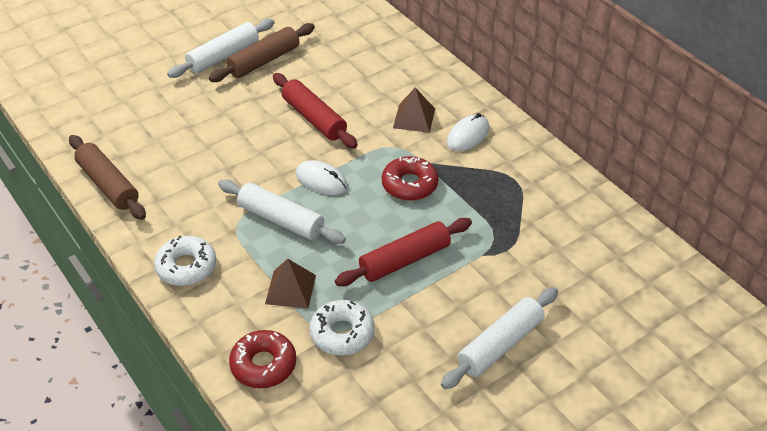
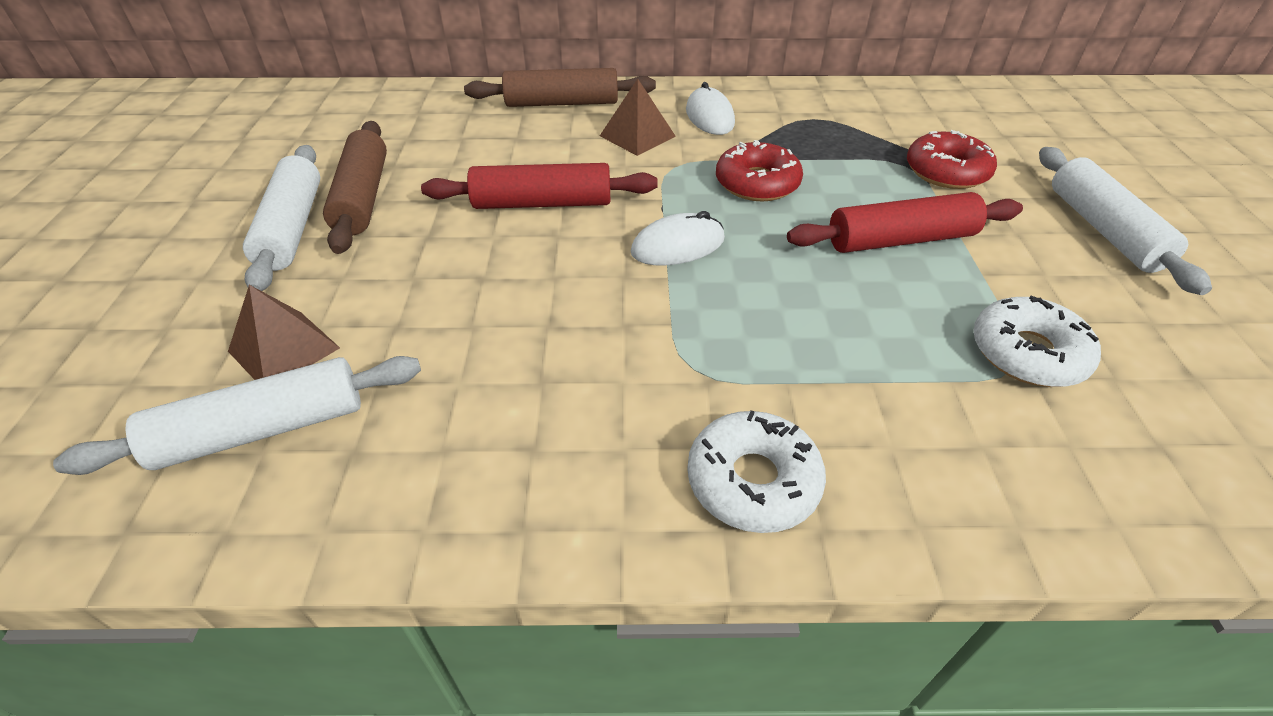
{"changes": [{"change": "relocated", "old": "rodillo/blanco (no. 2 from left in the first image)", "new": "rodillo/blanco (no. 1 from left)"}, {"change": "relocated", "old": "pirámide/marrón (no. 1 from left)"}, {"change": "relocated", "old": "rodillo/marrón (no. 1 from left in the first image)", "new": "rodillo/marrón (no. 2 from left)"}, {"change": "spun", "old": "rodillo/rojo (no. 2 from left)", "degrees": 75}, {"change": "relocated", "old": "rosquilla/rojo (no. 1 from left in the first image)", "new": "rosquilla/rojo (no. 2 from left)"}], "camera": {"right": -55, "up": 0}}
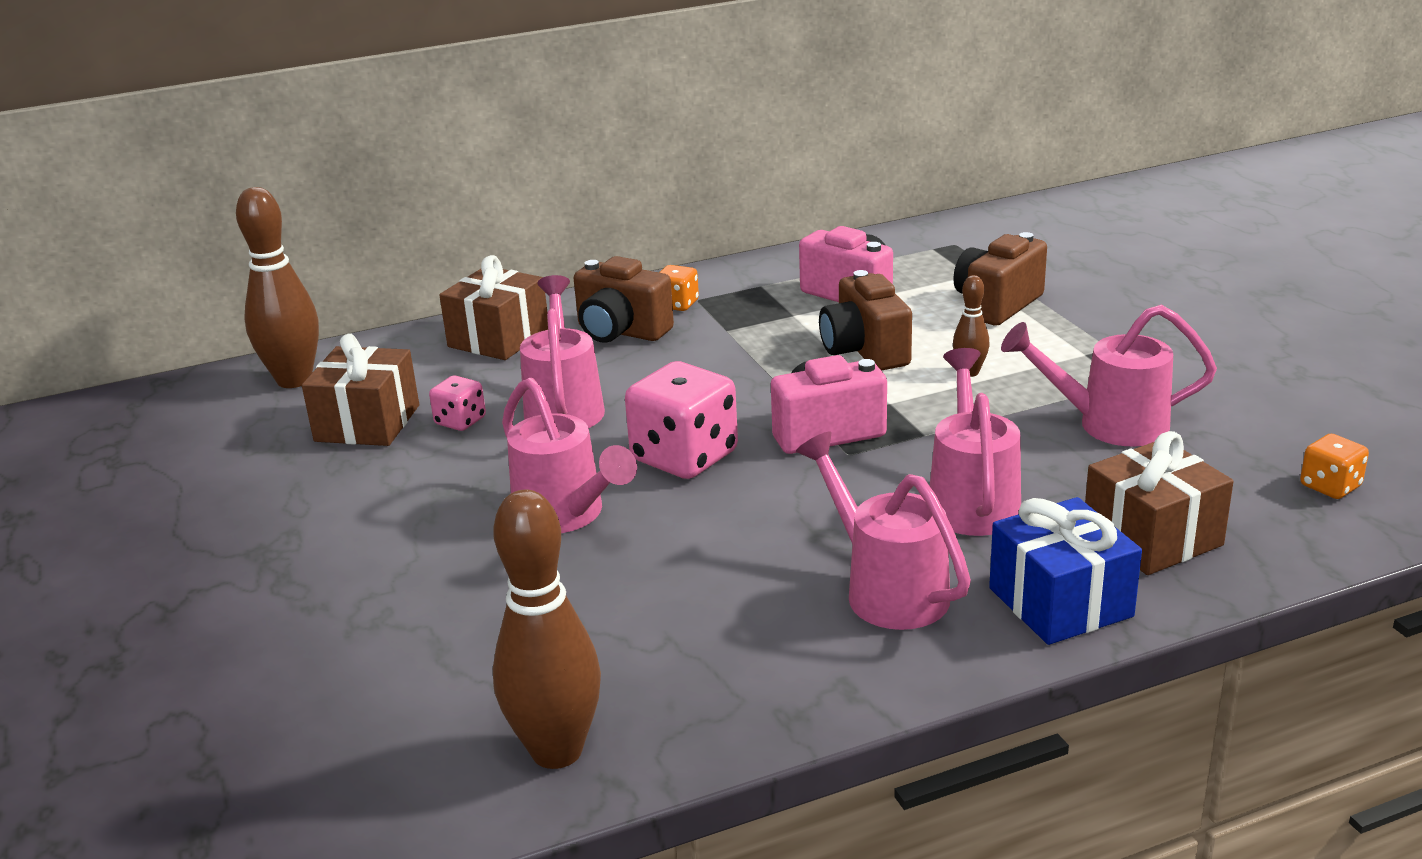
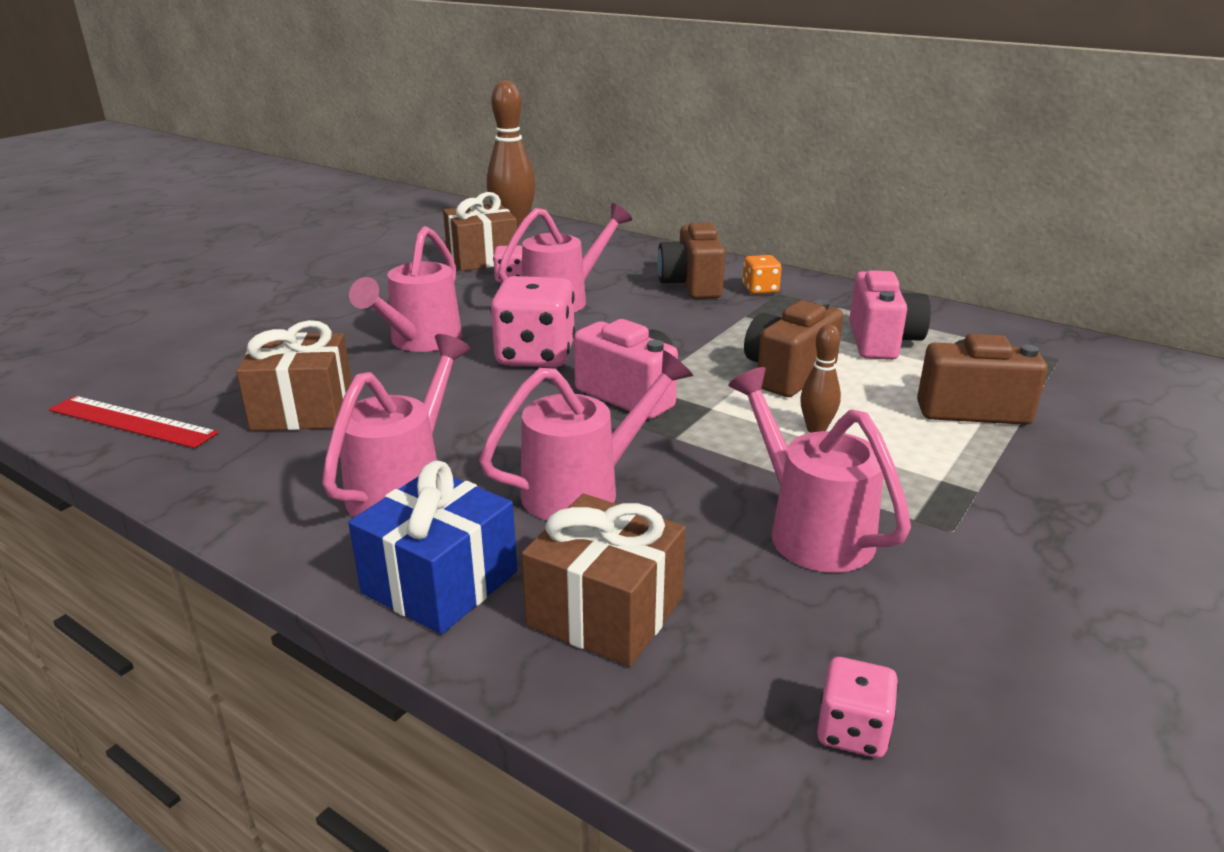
{"changes": [{"change": "exchanged", "old": "bolo/marrón (no. 2 from left)", "new": "regla/rojo"}, {"change": "relocated", "old": "regalo/marrón (no. 2 from left in the first image)", "new": "regalo/marrón (no. 1 from left)"}, {"change": "colour", "old": "dado/naranja (no. 2 from left)", "new": "dado/rosa (no. 3 from left)"}], "camera": {"right": 55, "up": 0}}
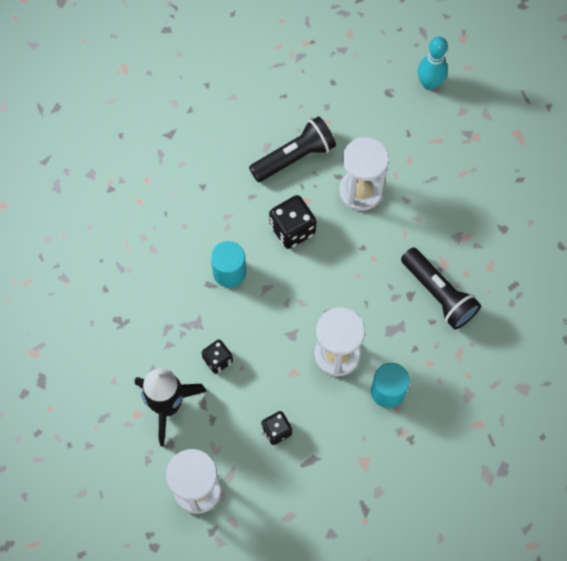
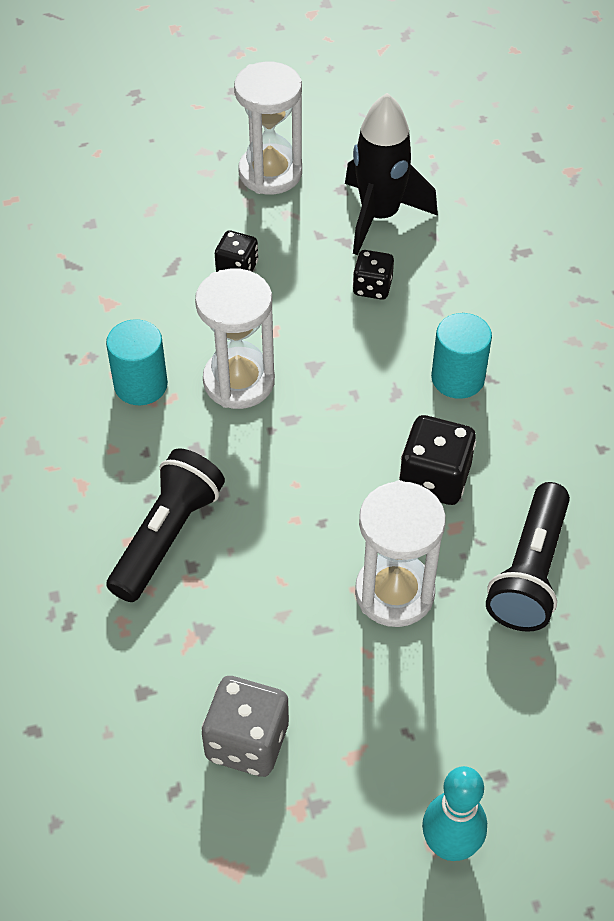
{"changes": [{"change": "spun", "old": "lámpara de mano/negro (no. 2 from left in the first image)", "degrees": 105}, {"change": "appeared", "new": "dado/gris"}], "camera": {"right": 140, "up": -15}}
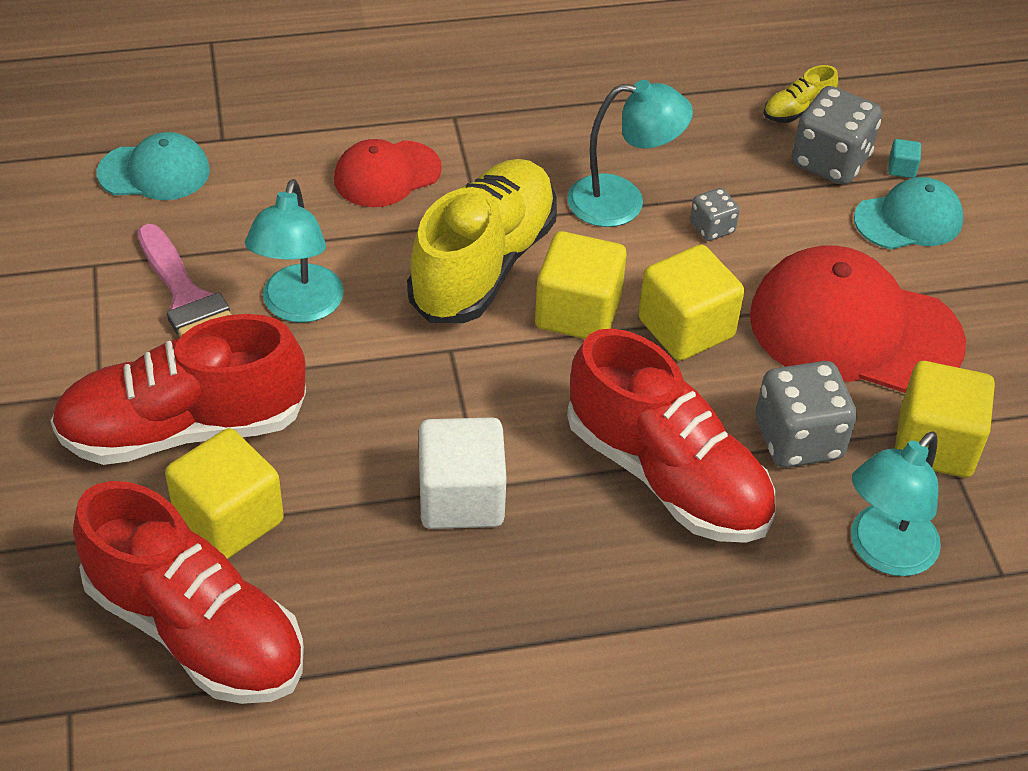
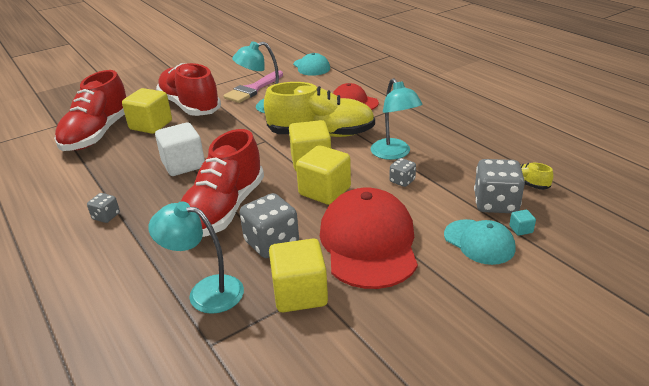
{"changes": [{"change": "appeared", "new": "dado/gris (no. 1 from left)"}], "camera": {"right": 70, "up": -15}}
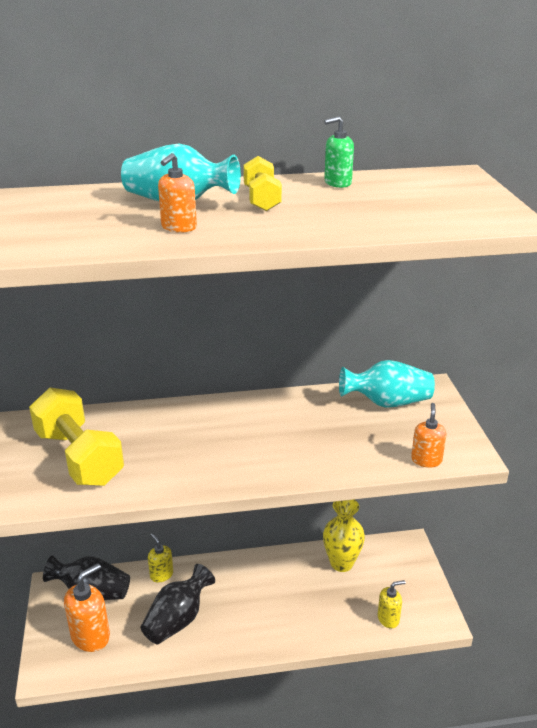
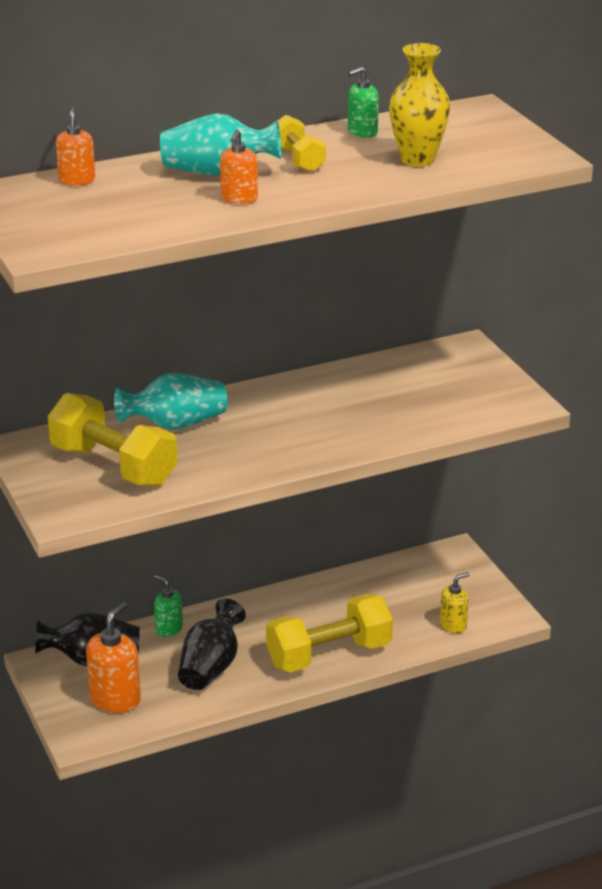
{"changes": [{"change": "relocated", "old": "dispensador de jabón/naranja (no. 3 from left in the first image)", "new": "dispensador de jabón/naranja (no. 1 from left)"}, {"change": "relocated", "old": "florero/turquesa (no. 2 from left in the first image)", "new": "florero/turquesa (no. 1 from left)"}, {"change": "colour", "old": "dispensador de jabón/amarillo (no. 1 from left)", "new": "dispensador de jabón/verde (no. 1 from left)"}, {"change": "appeared", "new": "mancuerna/amarillo (no. 3 from left)"}, {"change": "relocated", "old": "florero/amarillo"}], "camera": {"right": -15, "up": 0}}
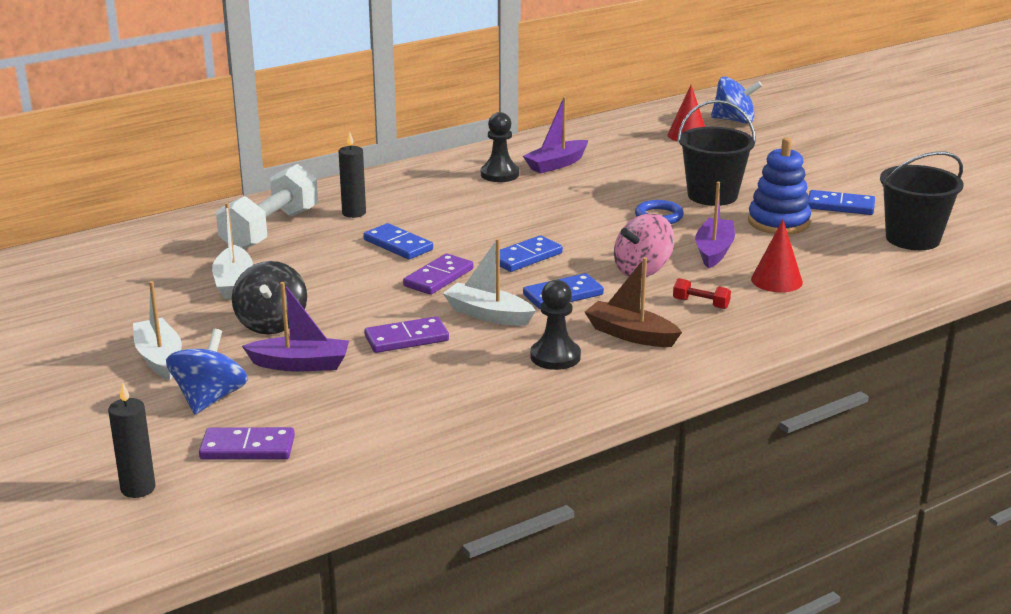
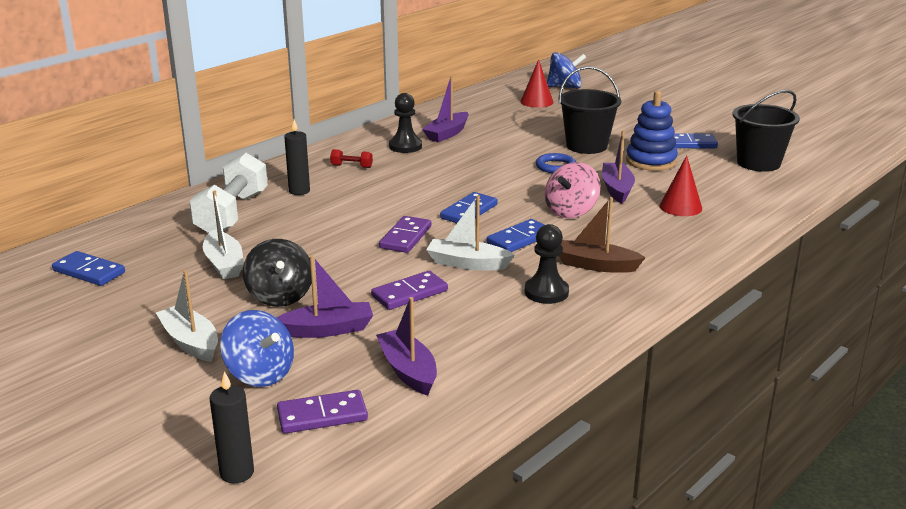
{"changes": [{"change": "relocated", "old": "ficha de dominó/azul (no. 1 from left)"}, {"change": "spun", "old": "peonza/azul (no. 1 from left)", "degrees": 135}, {"change": "relocated", "old": "mancuerna/rojo"}, {"change": "appeared", "new": "barco/morado (no. 2 from left)"}], "camera": {"right": -15, "up": 0}}
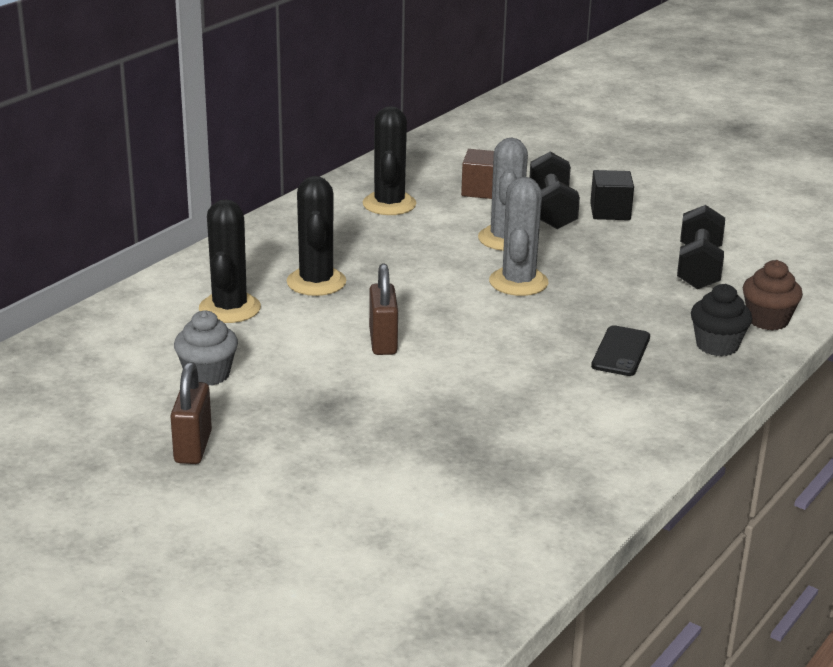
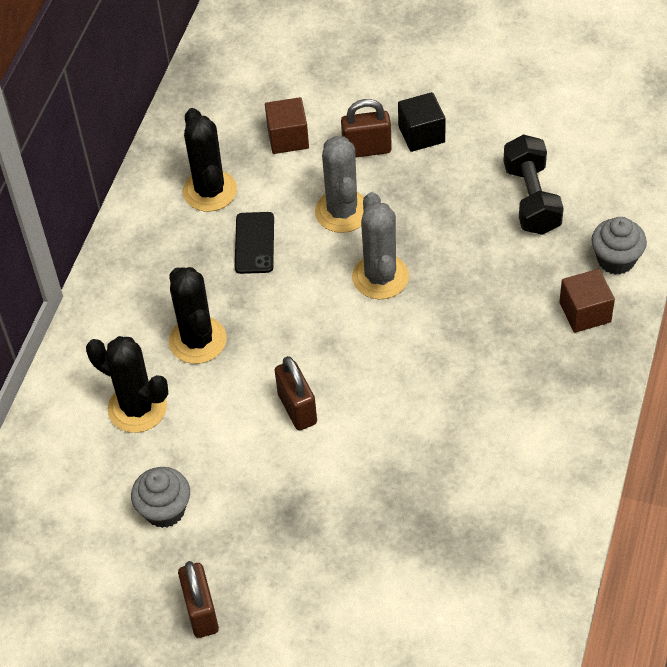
{"changes": [{"change": "spun", "old": "cactus/negro (no. 1 from left)", "degrees": -45}, {"change": "relocated", "old": "móvil/negro"}, {"change": "exchanged", "old": "mancuerna/negro (no. 1 from left)", "new": "candado/marrón (no. 3 from left)"}, {"change": "exchanged", "old": "magdalena/negro", "new": "cubo/marrón (no. 2 from left)"}, {"change": "colour", "old": "magdalena/marrón", "new": "magdalena/gris (no. 2 from left)"}], "camera": {"right": -15, "up": 25}}
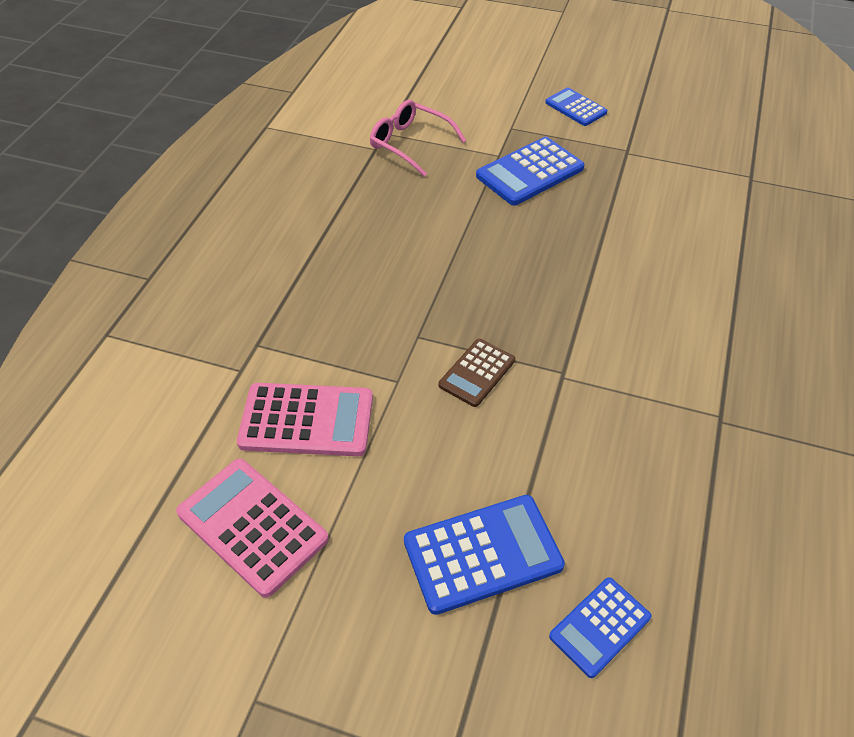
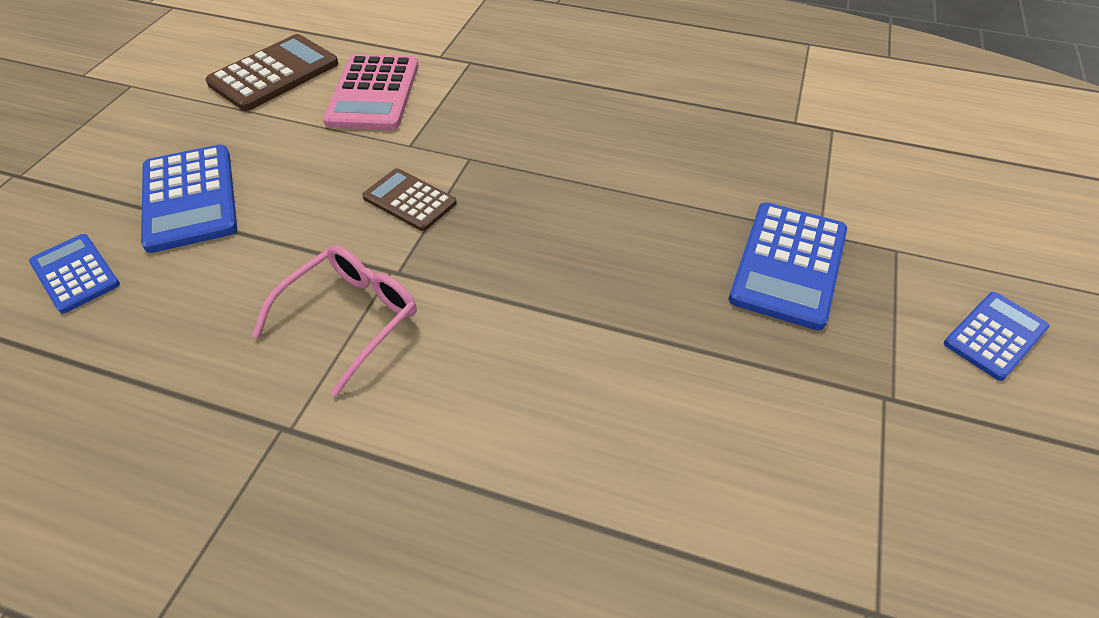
{"changes": [{"change": "colour", "old": "calculadora/rosa (no. 1 from left)", "new": "calculadora/marrón (no. 1 from left)"}, {"change": "relocated", "old": "gafas/rosa"}, {"change": "spun", "old": "calculadora/azul (no. 2 from left in the first image)", "degrees": -120}], "camera": {"right": 90, "up": 0}}
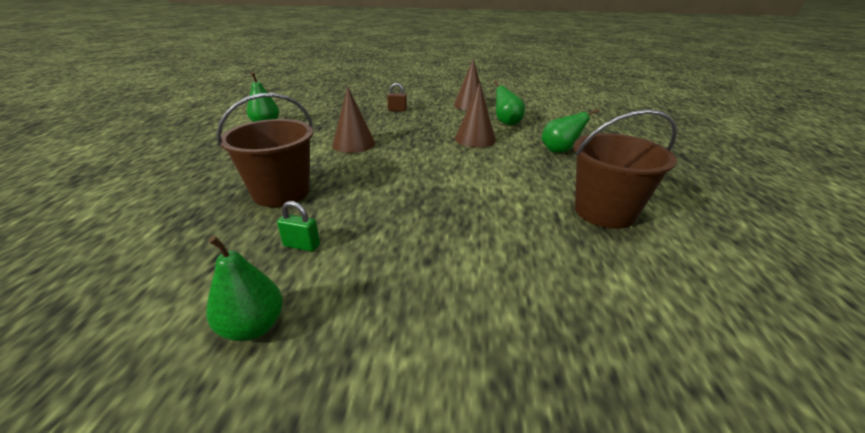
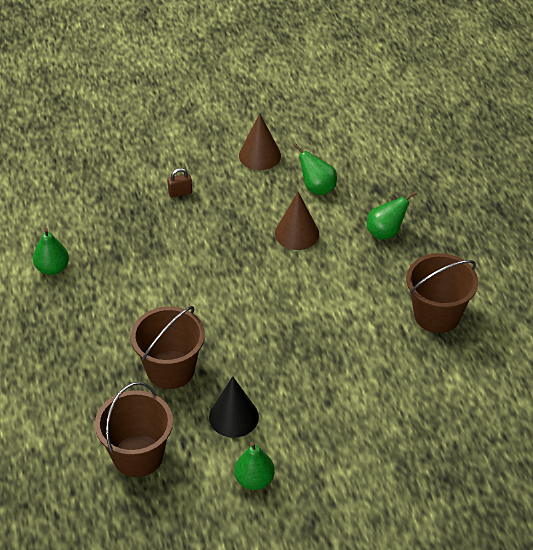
{"changes": [{"change": "appeared", "new": "balde/marrón (no. 1 from left)"}, {"change": "exchanged", "old": "candado/verde", "new": "cono/negro"}, {"change": "missing", "old": "cono/marrón (no. 1 from left)"}], "camera": {"right": -20, "up": 15}}
